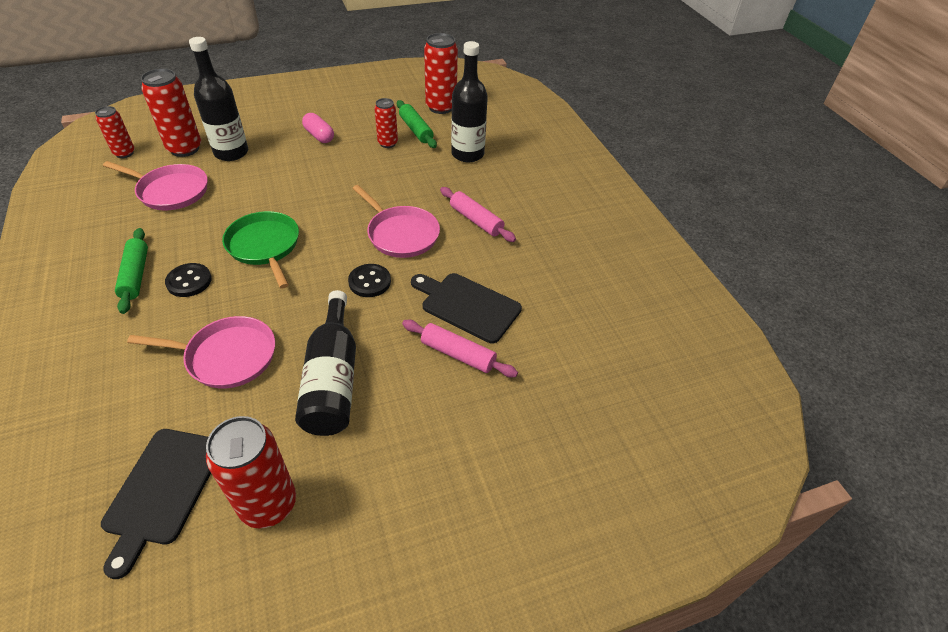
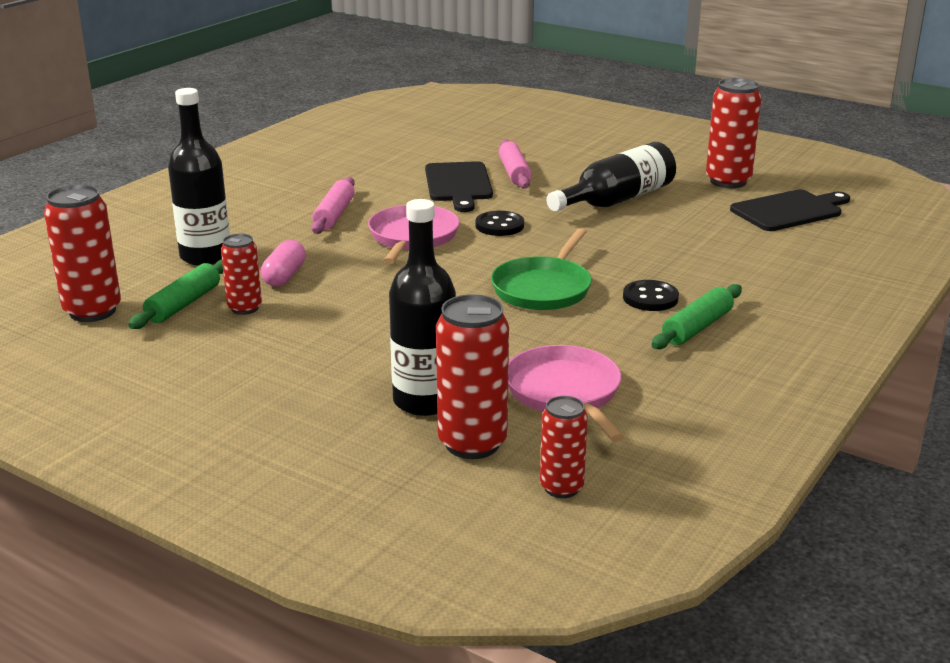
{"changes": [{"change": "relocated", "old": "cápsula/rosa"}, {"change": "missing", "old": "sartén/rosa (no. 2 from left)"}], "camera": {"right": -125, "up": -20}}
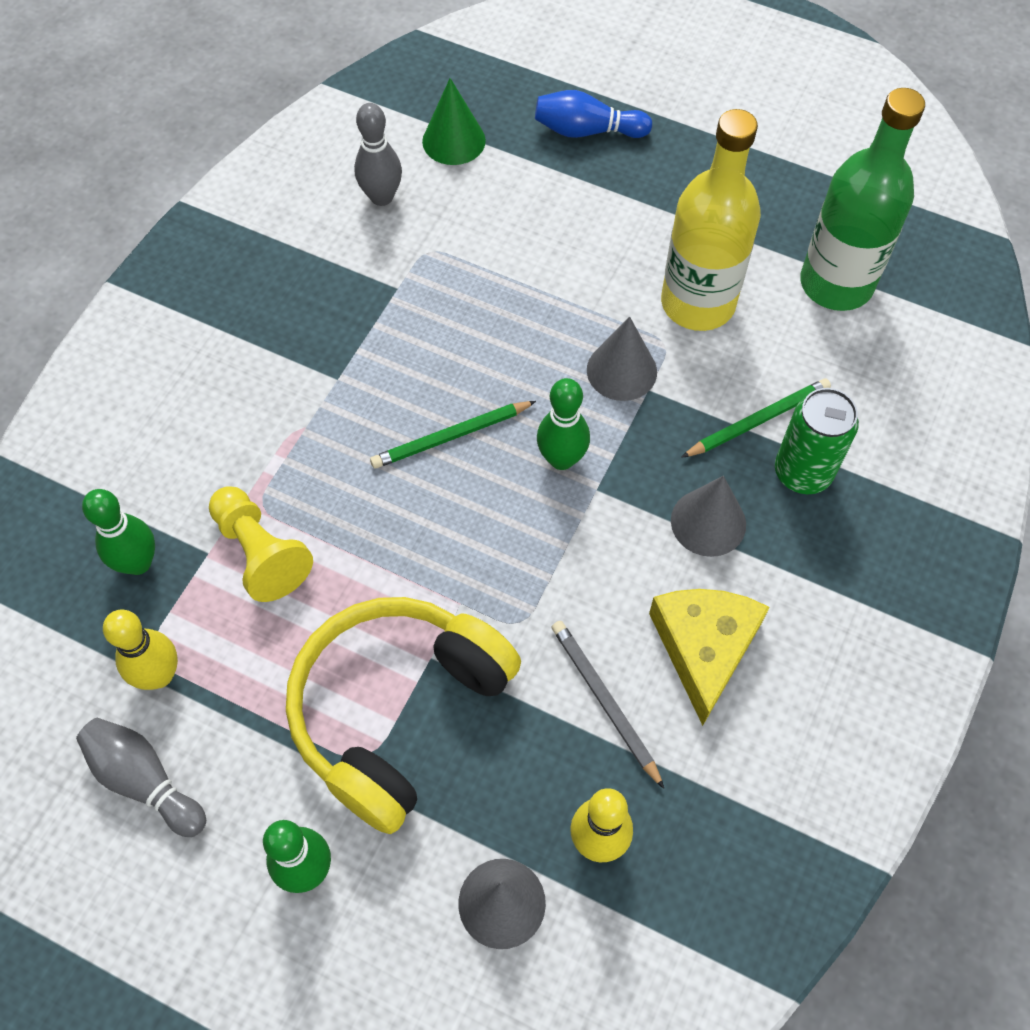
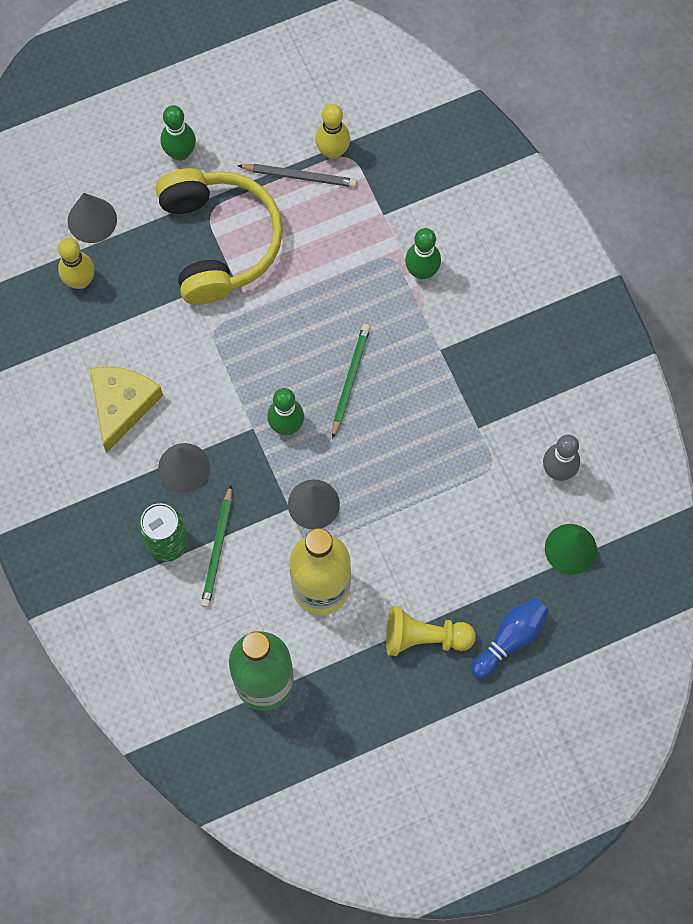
{"changes": [{"change": "spun", "old": "queso/amarillo", "degrees": -120}, {"change": "relocated", "old": "lápiz/gris"}, {"change": "relocated", "old": "peón/amarillo"}, {"change": "relocated", "old": "bolo/verde (no. 1 from left in the first image)", "new": "bolo/verde (no. 3 from left)"}, {"change": "missing", "old": "bolo/gris (no. 1 from left)"}], "camera": {"right": 130, "up": 10}}
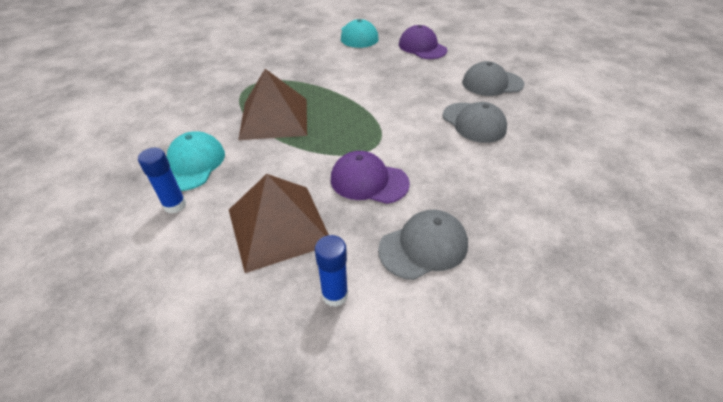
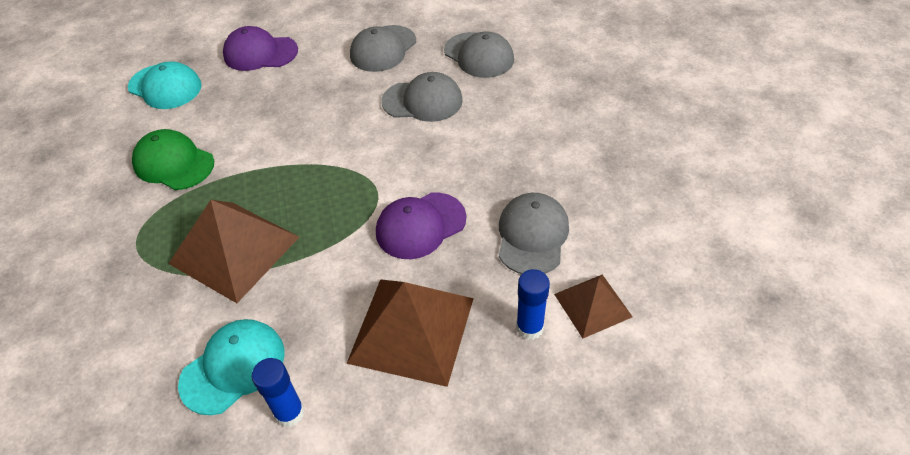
{"changes": [{"change": "appeared", "new": "gorra/verde"}, {"change": "spun", "old": "gorra/turquesa (no. 1 from left in the first image)", "degrees": 90}, {"change": "appeared", "new": "gorra/gris (no. 3 from left)"}, {"change": "appeared", "new": "pirámide/marrón (no. 3 from left)"}], "camera": {"right": -50, "up": 5}}
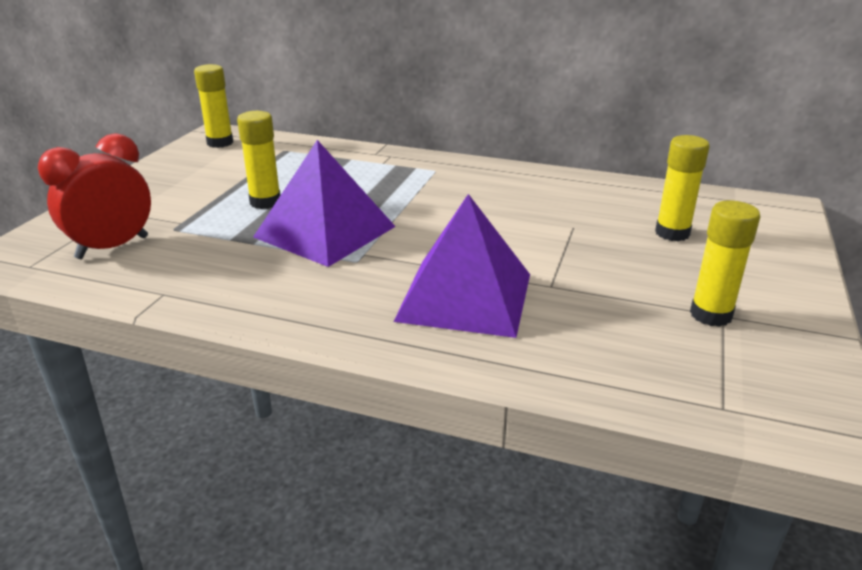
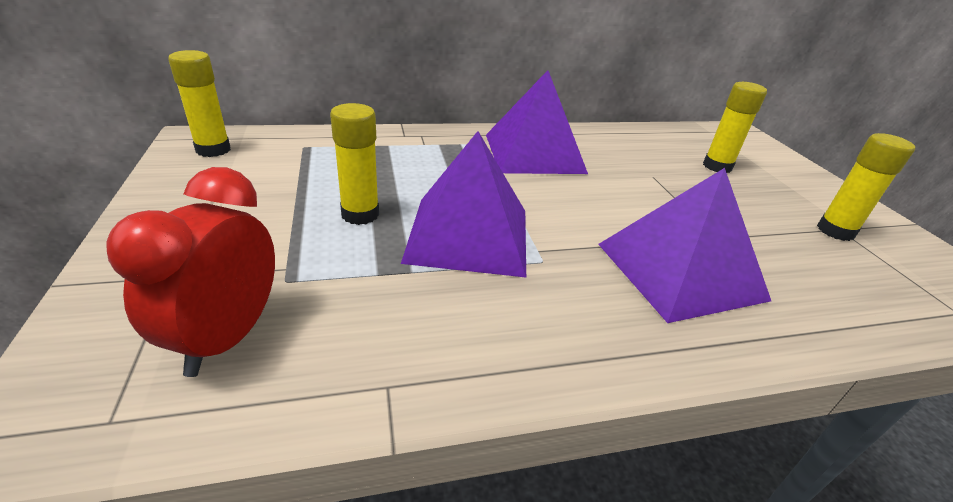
{"changes": [{"change": "appeared", "new": "pirámide/morado (no. 2 from left)"}], "camera": {"right": -35, "up": 5}}
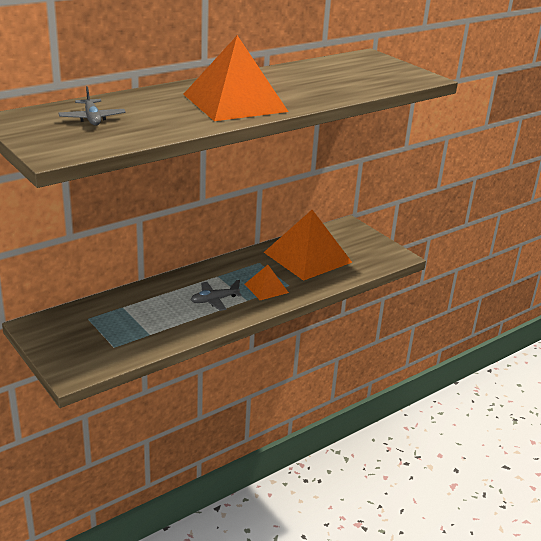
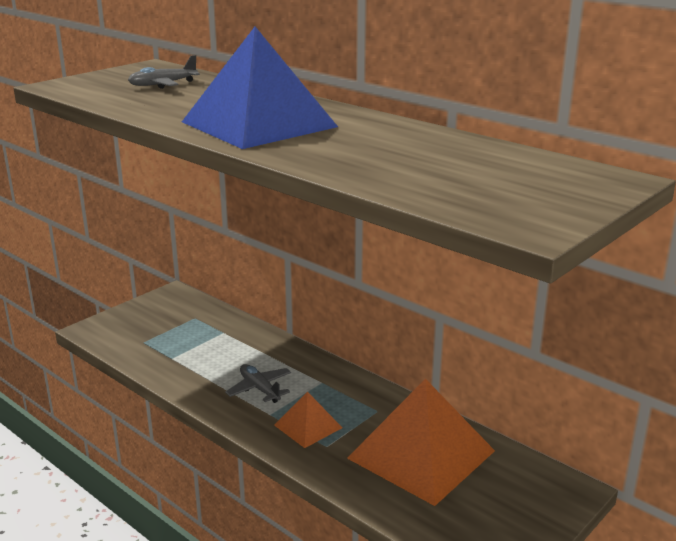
{"changes": [{"change": "colour", "old": "pirámide/naranja (no. 1 from left)", "new": "pirámide/azul"}], "camera": {"right": 80, "up": -5}}
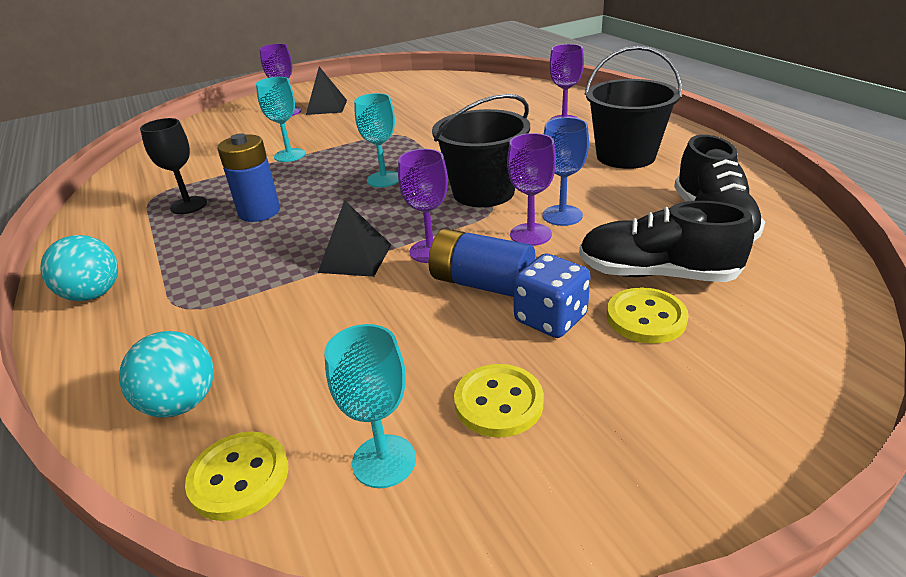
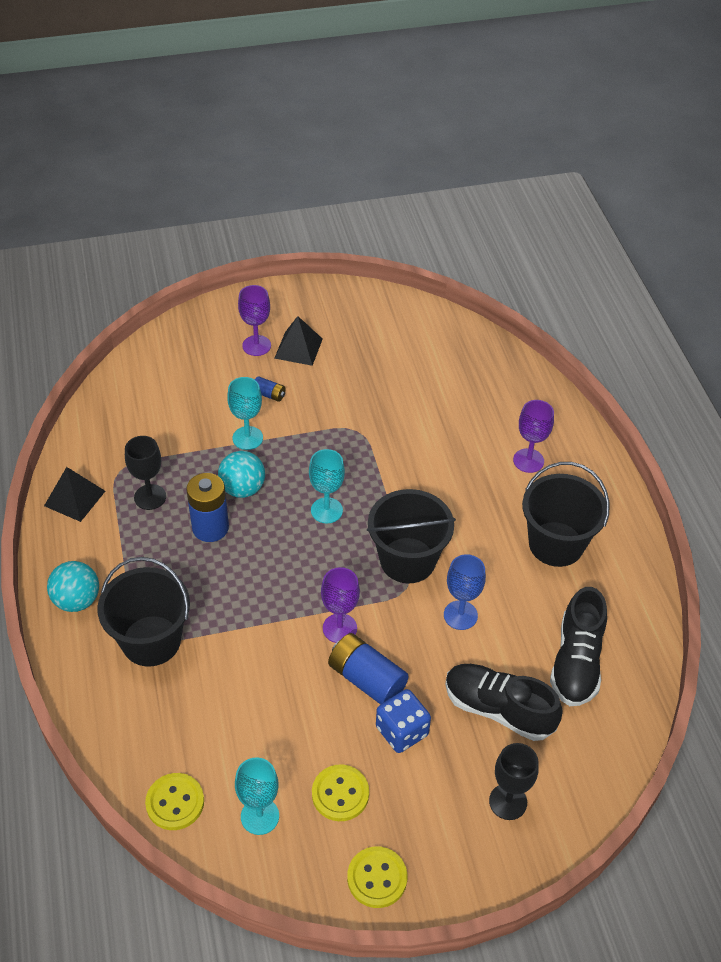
{"changes": [{"change": "relocated", "old": "pirámide/negro (no. 2 from left in the first image)", "new": "pirámide/negro (no. 1 from left)"}, {"change": "appeared", "new": "balde/negro (no. 1 from left)"}, {"change": "relocated", "old": "pelota/turquesa (no. 2 from left)"}, {"change": "appeared", "new": "pila/azul (no. 2 from left)"}, {"change": "relocated", "old": "botón/amarillo (no. 3 from left)"}, {"change": "appeared", "new": "copa/negro (no. 2 from left)"}, {"change": "missing", "old": "copa/morado (no. 3 from left)"}], "camera": {"right": 10, "up": 15}}
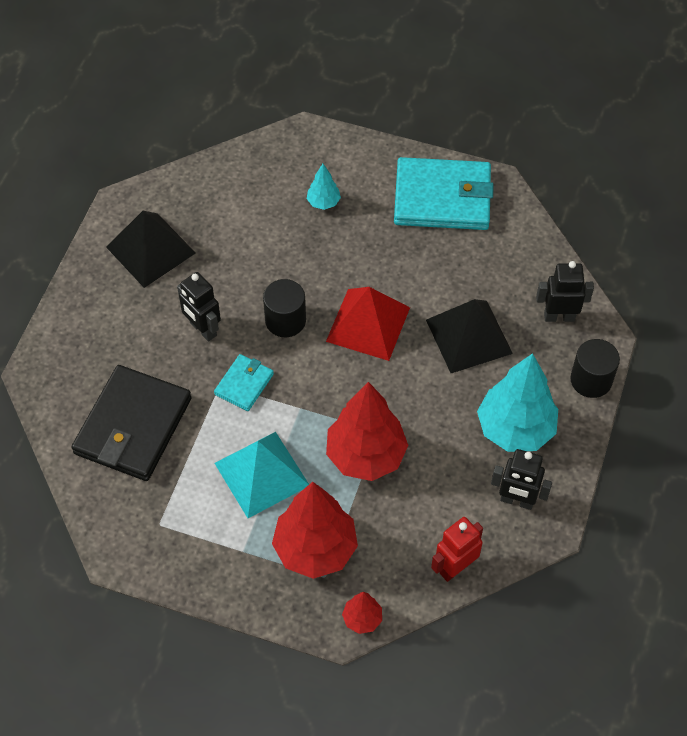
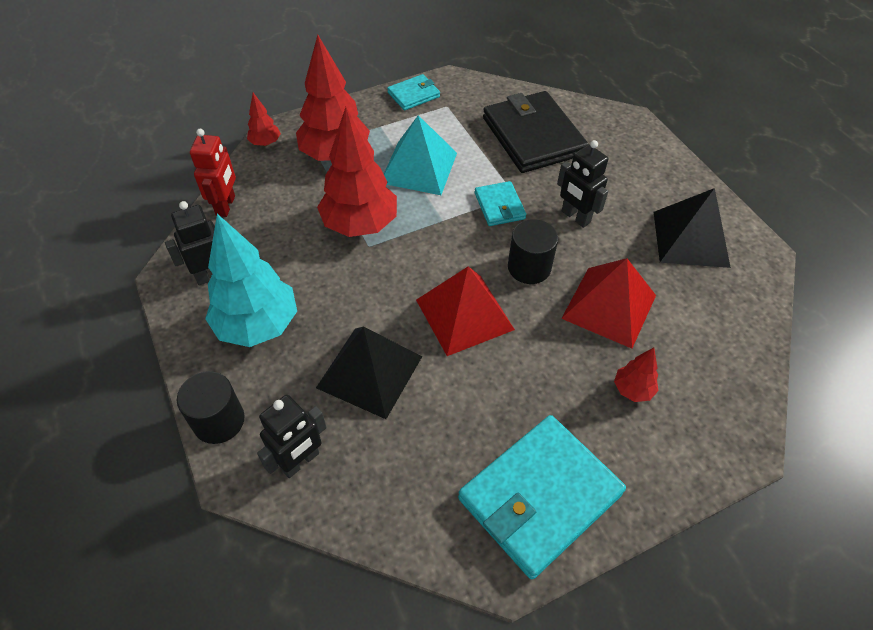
{"changes": [{"change": "appeared", "new": "cartera/turquesa (no. 1 from left)"}, {"change": "spun", "old": "robot/negro (no. 1 from left in the first image)", "degrees": -135}, {"change": "appeared", "new": "pirámide/rojo (no. 2 from left)"}, {"change": "colour", "old": "árbol/turquesa (no. 1 from left)", "new": "árbol/rojo (no. 4 from left)"}], "camera": {"right": 135, "up": -5}}
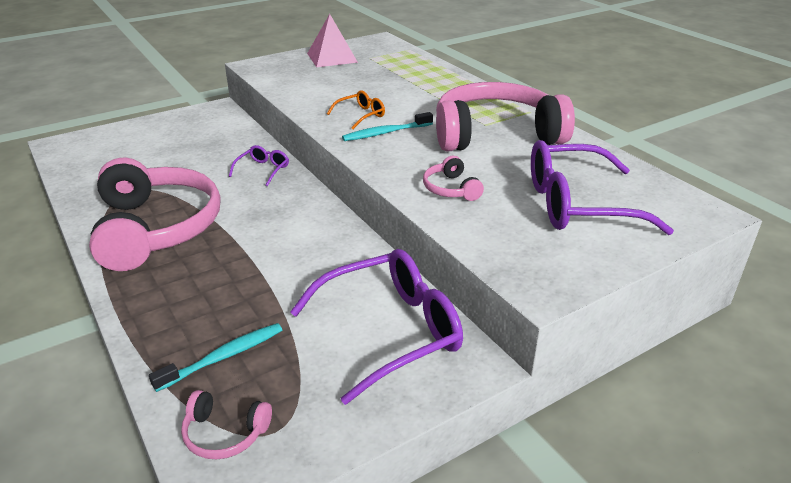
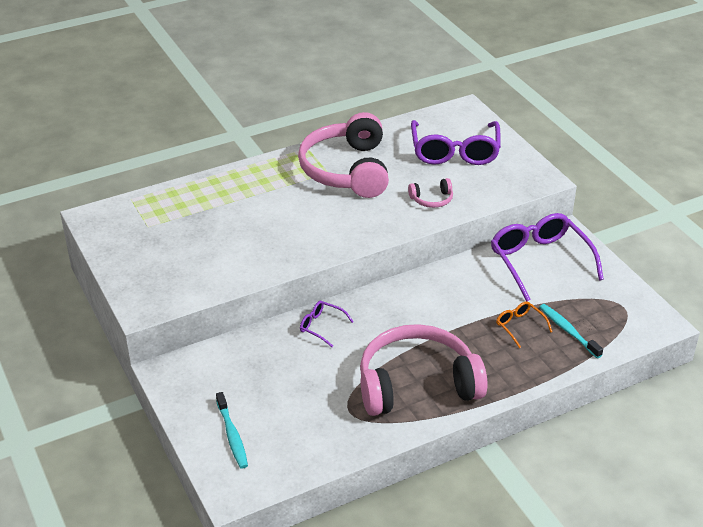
{"changes": [{"change": "relocated", "old": "cepillo de dientes/turquesa (no. 2 from left in the first image)", "new": "cepillo de dientes/turquesa (no. 1 from left)"}, {"change": "relocated", "old": "gafas/naranja"}, {"change": "missing", "old": "auriculares/rosa (no. 2 from left)"}, {"change": "missing", "old": "pirámide/rosa"}], "camera": {"right": -85, "up": 5}}
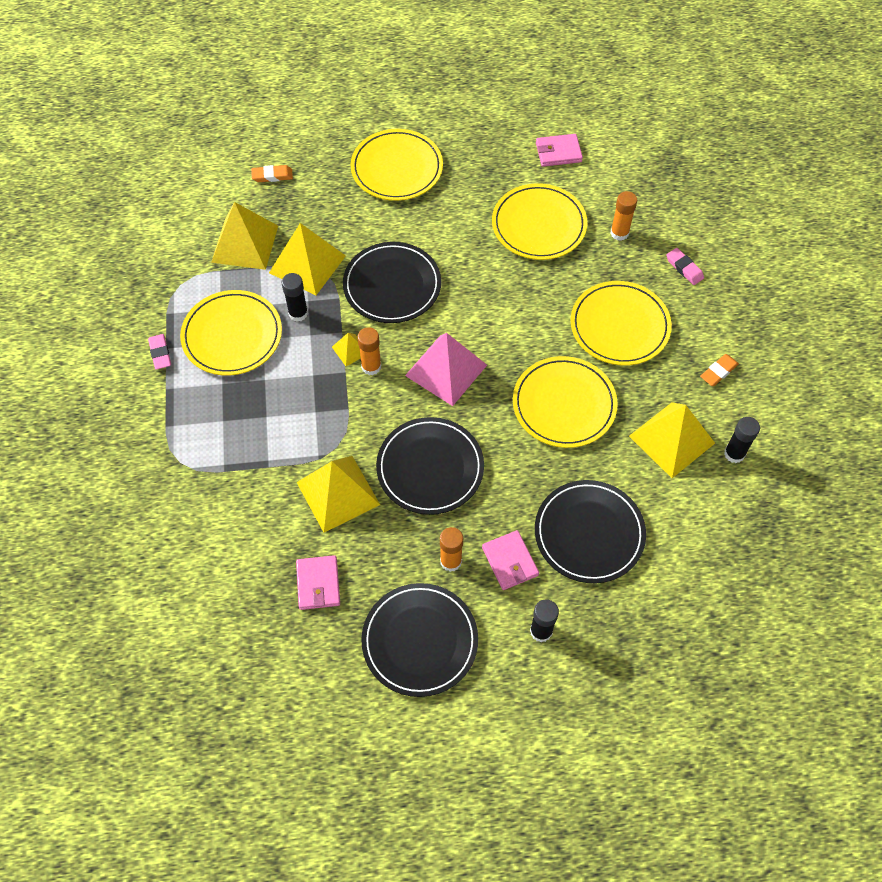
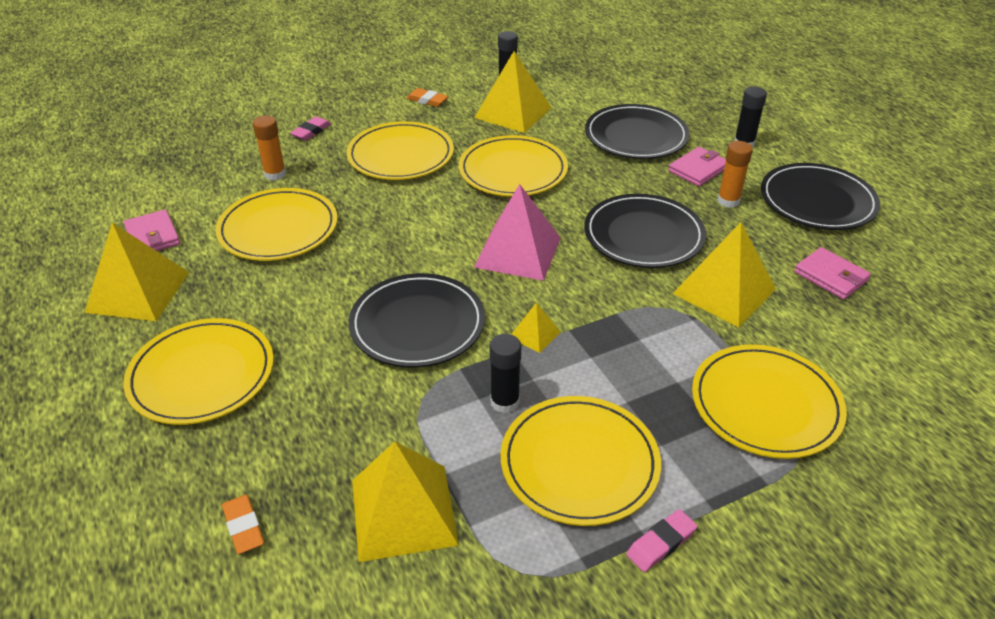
{"changes": [{"change": "relocated", "old": "pirámide/amarillo (no. 2 from left in the first image)", "new": "pirámide/amarillo (no. 1 from left)"}, {"change": "appeared", "new": "plato/amarillo (no. 6 from left)"}, {"change": "spun", "old": "cartera/rosa (no. 1 from left in the first image)", "degrees": 75}, {"change": "missing", "old": "barra de pegamento/naranja (no. 1 from left)"}], "camera": {"right": -110, "up": -20}}
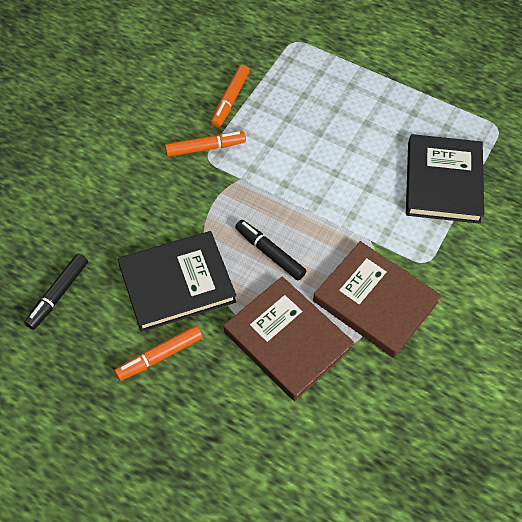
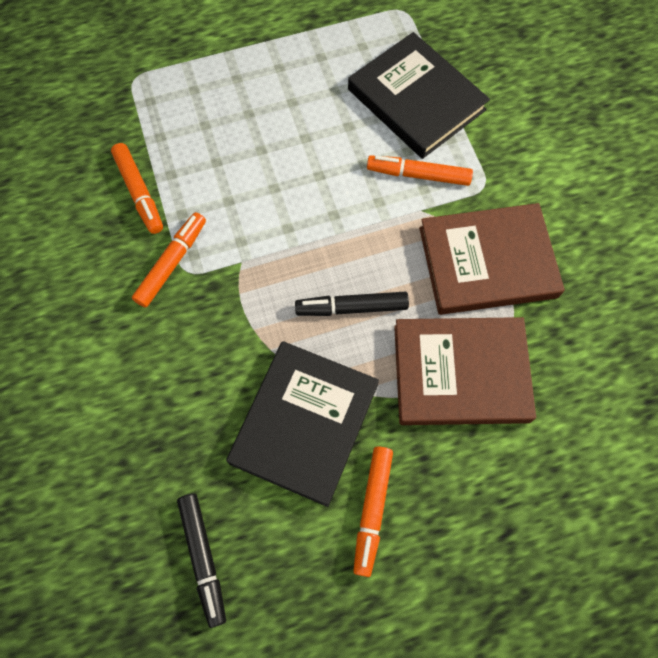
{"changes": [{"change": "appeared", "new": "rotulador/naranja (no. 4 from left)"}], "camera": {"right": -45, "up": 10}}
